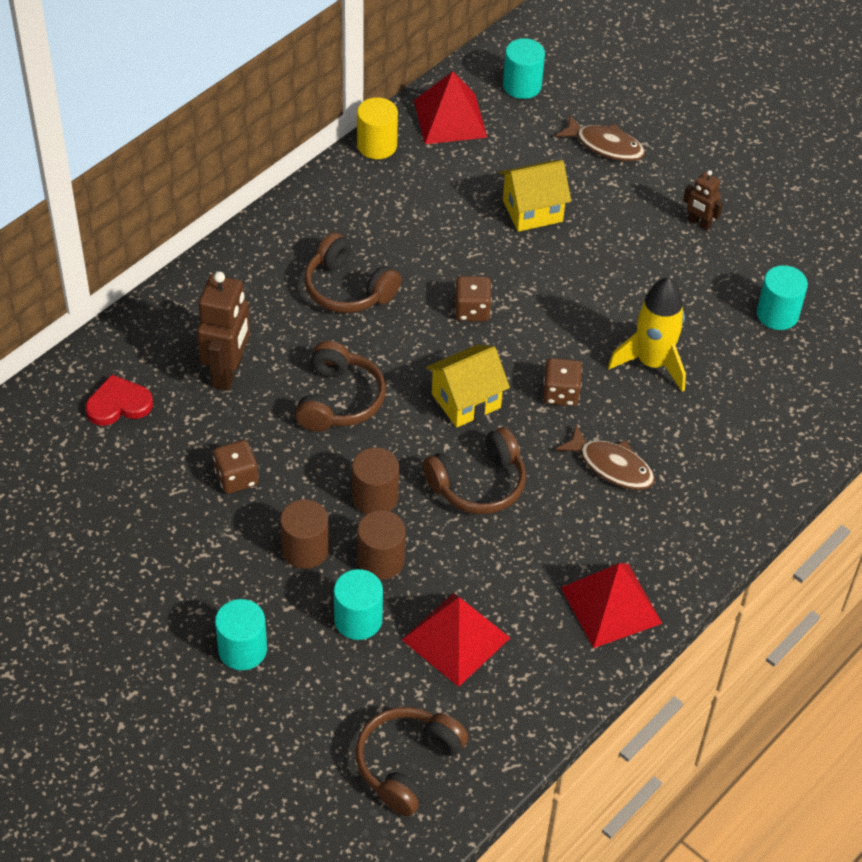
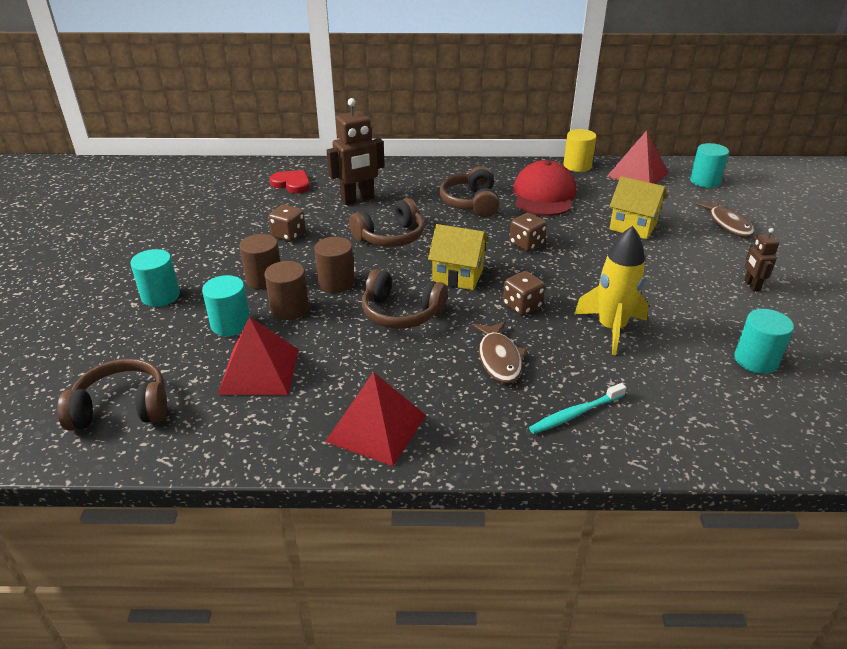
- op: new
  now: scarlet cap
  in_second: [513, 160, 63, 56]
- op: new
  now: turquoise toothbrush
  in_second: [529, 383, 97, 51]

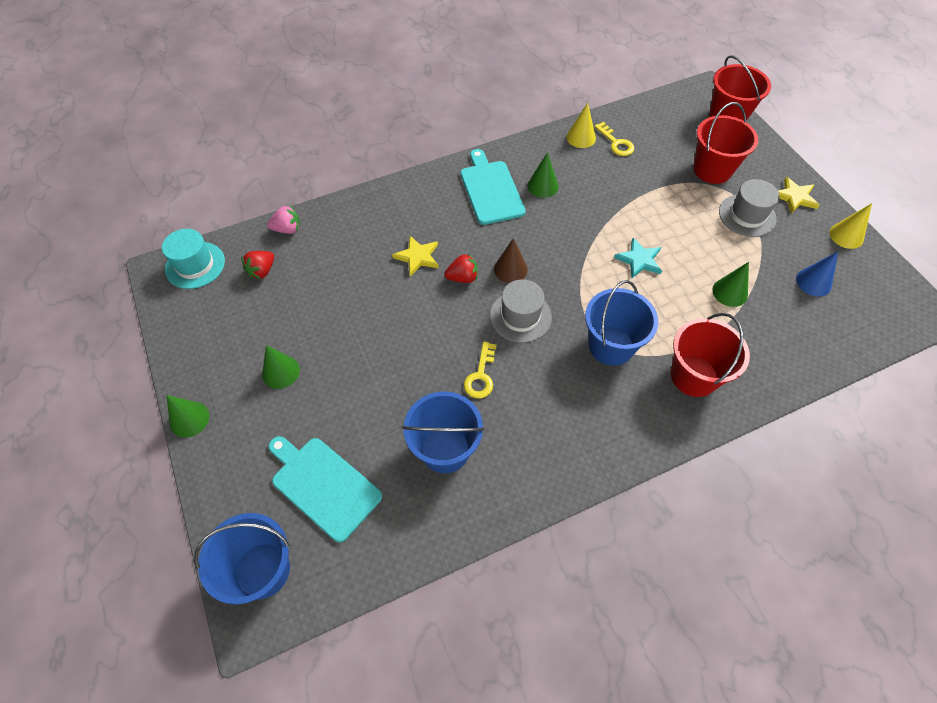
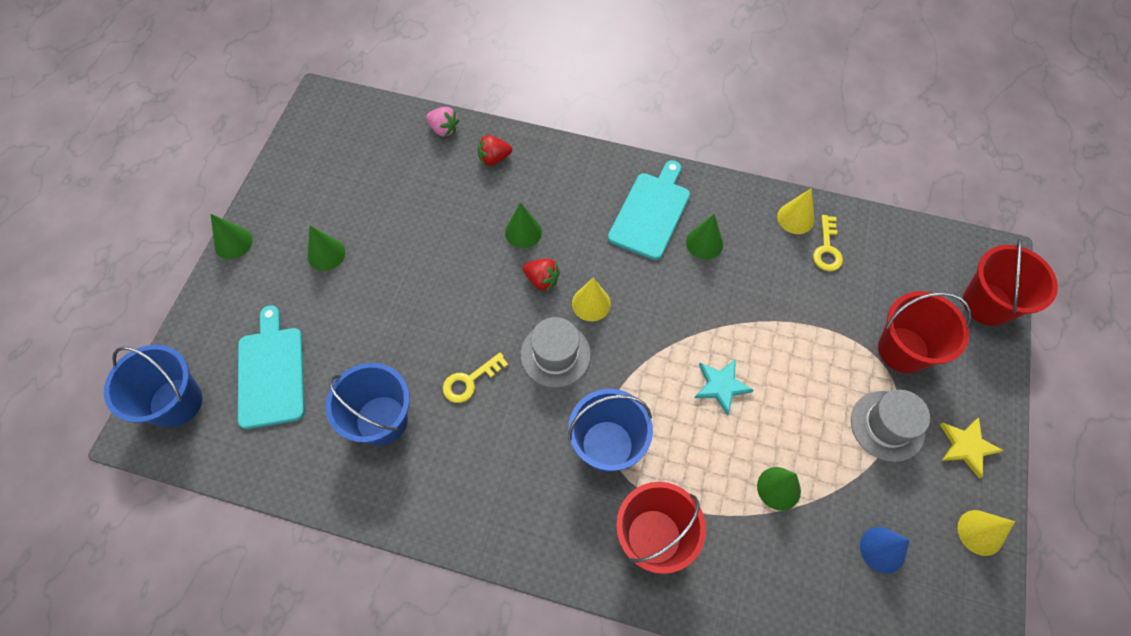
- op: gone
  was: turquoise hat
  in_first: [162, 229, 63, 60]
- op: shifted
  was: scarlet toy strawberry
  in_first: [241, 251, 33, 28]
  in_second: [478, 135, 34, 31]
- op: swapped
  was: bright yellow star shape
  now: leaf-green solid cone
  in_first: [392, 236, 47, 40]
  in_second: [505, 202, 37, 46]
- op: repainted
  was: brown solid cone
  now: bright yellow solid cone
  in_first: [494, 238, 34, 45]
  in_second: [572, 278, 39, 43]

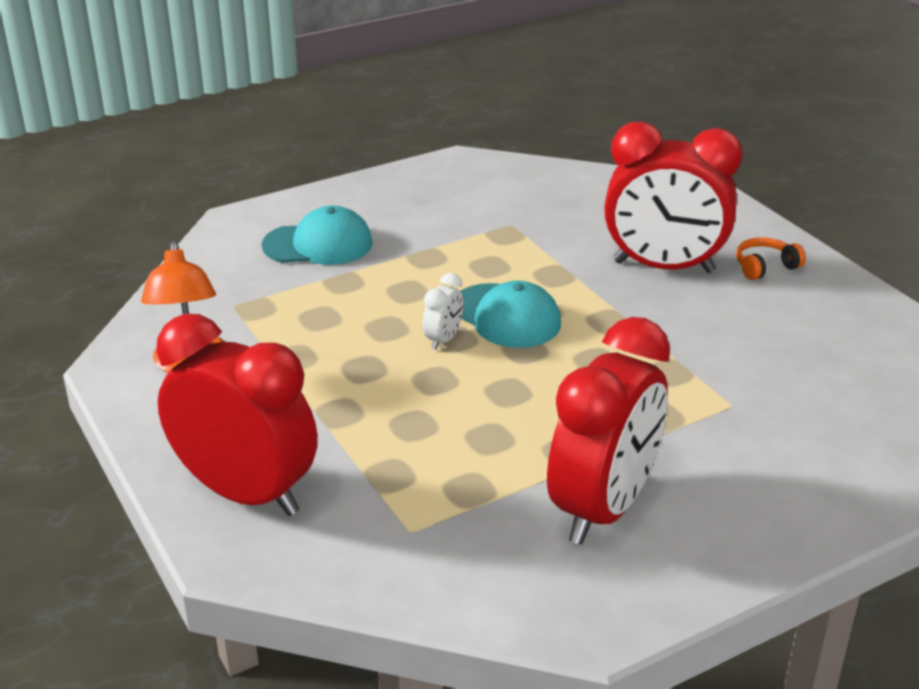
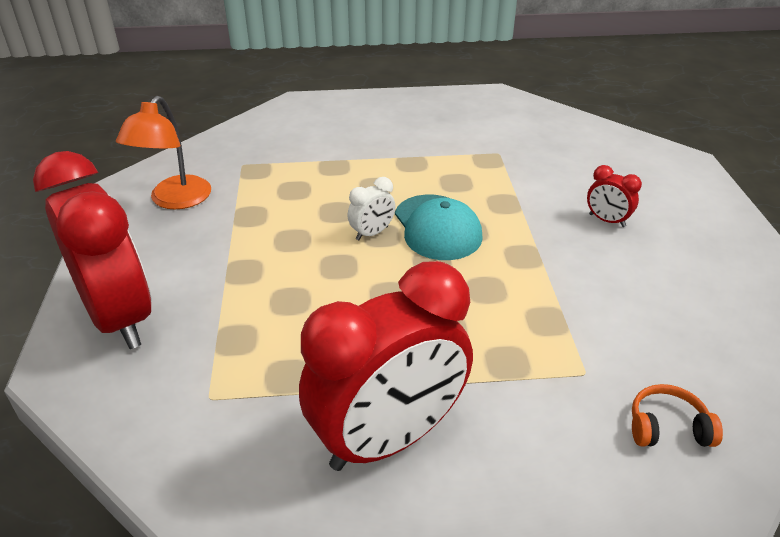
- op: gone
  was: turquoise cap
  in_first: [262, 205, 111, 60]
- op: shifted
  was: orange-coloured headphones
  in_first: [736, 237, 70, 43]
  in_second: [632, 384, 91, 63]
- op: scaled
  was: scarlet bedside clock
  in_first: [604, 122, 138, 151]
  in_second: [587, 165, 55, 62]
  ratio: 0.41

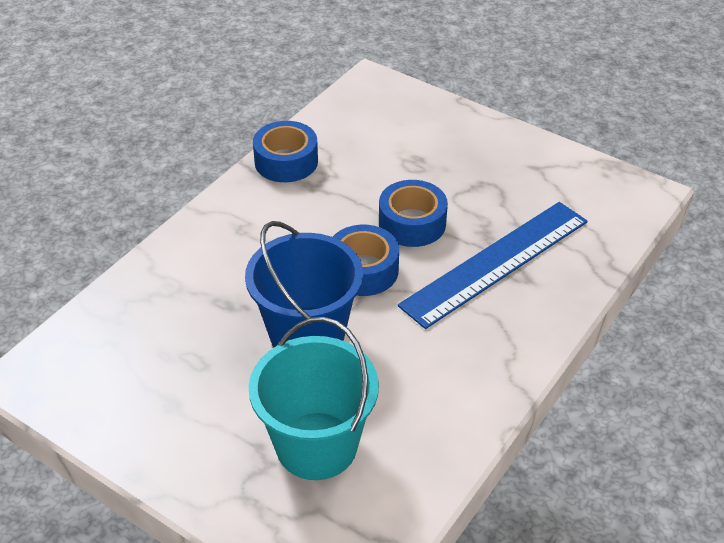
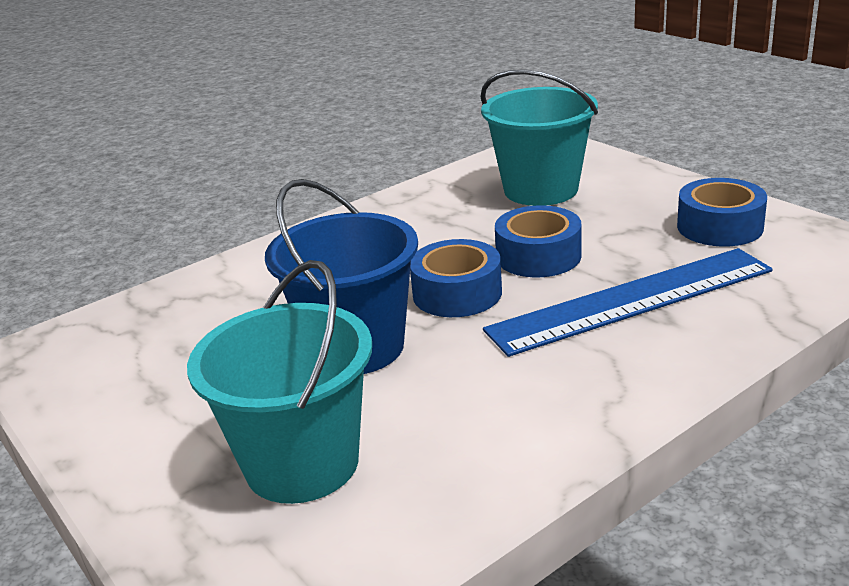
- op: new
  now: turquoise pail
  in_second: [481, 69, 117, 137]
- op: shifted
  was: blue roll of tape
  in_first: [253, 121, 65, 61]
  in_second: [677, 178, 90, 69]

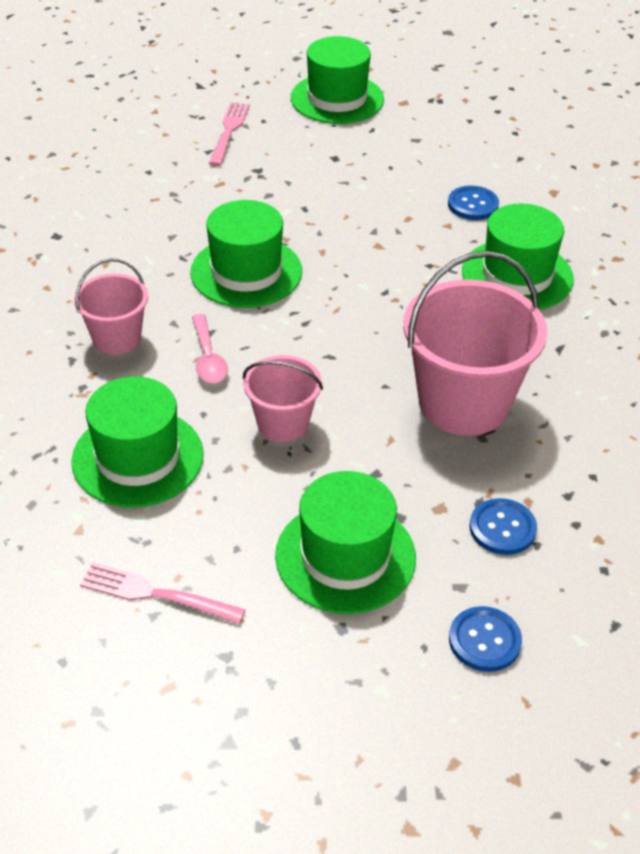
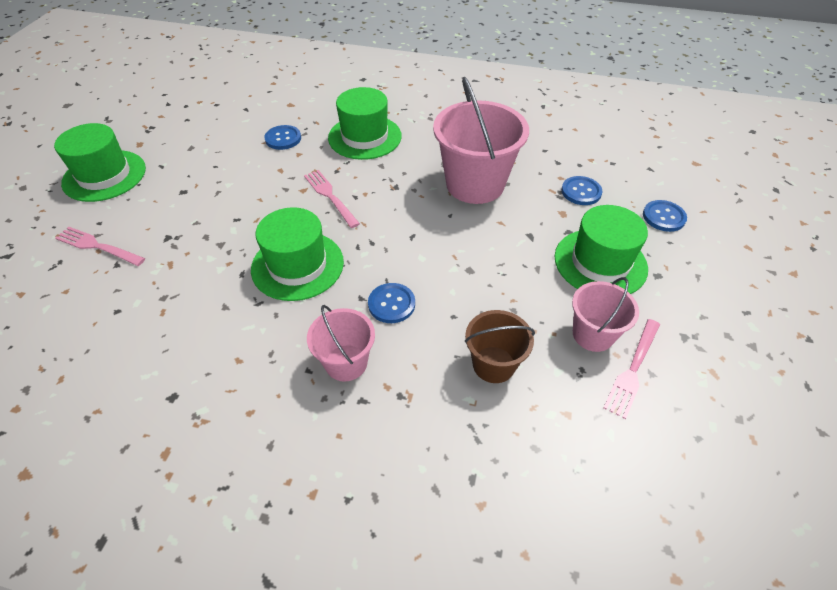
- op: new
  now: pink table fork
  in_second: [304, 170, 56, 58]
- op: shifted
  was: pink pail
  in_first: [243, 355, 80, 87]
  in_second: [572, 277, 67, 75]
- op: swapped
  was: leaf-green hat
  now: brown pail
  in_first: [71, 376, 133, 131]
  in_second: [465, 310, 70, 73]
- op: swapped
  was: pink tablespoon
  now: blue shirt button
  in_first: [192, 314, 36, 69]
  in_second: [368, 283, 47, 40]

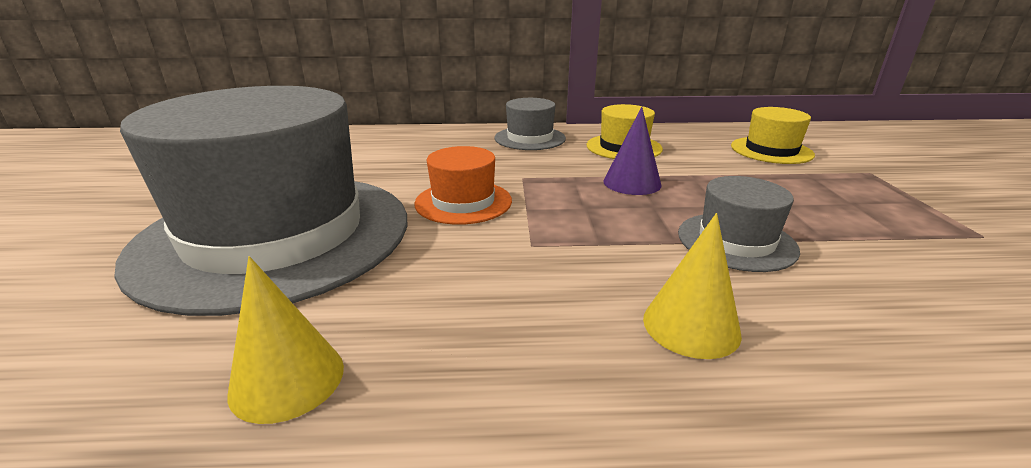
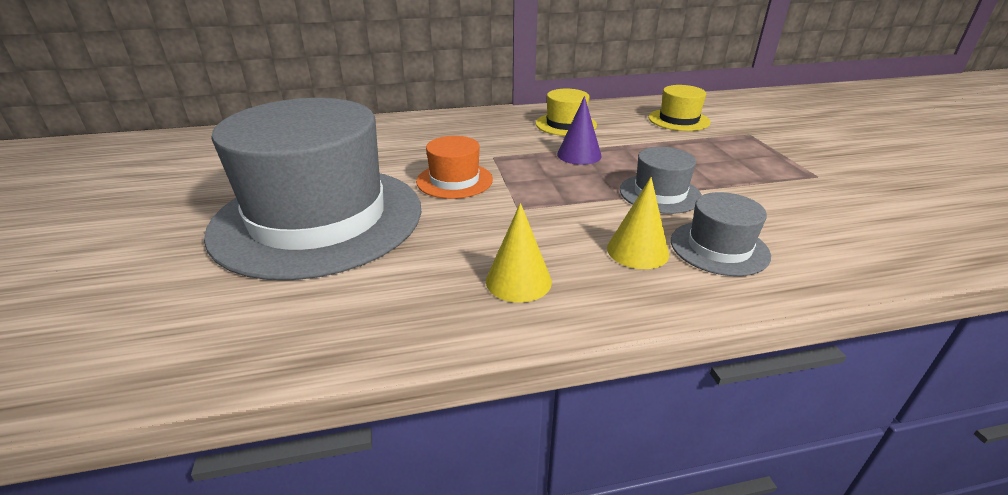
- op: shifted
  was: bright yellow solid cone
  in_first: [228, 256, 116, 168]
  in_second: [486, 203, 66, 100]
- op: shifted
  was: ash-grey hat
  in_first: [495, 98, 71, 52]
  in_second: [671, 192, 100, 84]

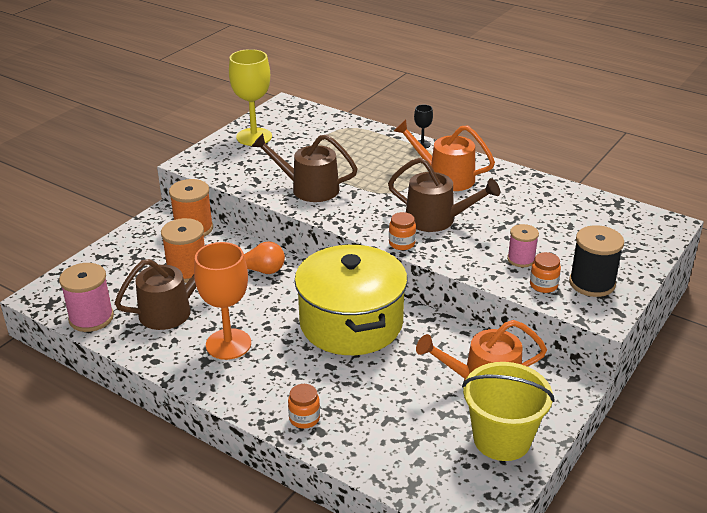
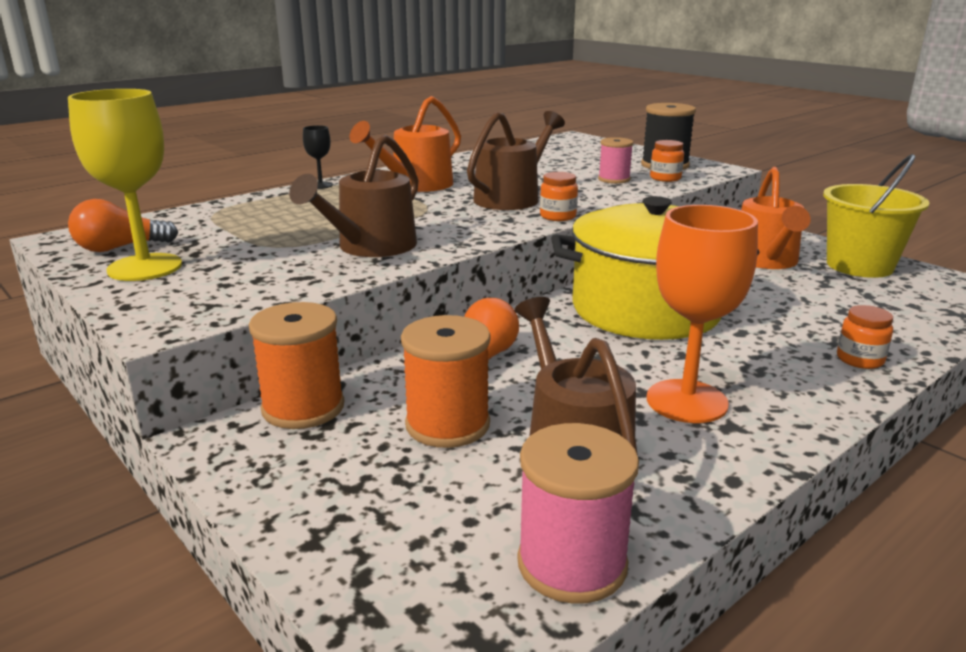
- op: new
  now: orange-coloured light bulb
  in_second: [68, 199, 110, 53]

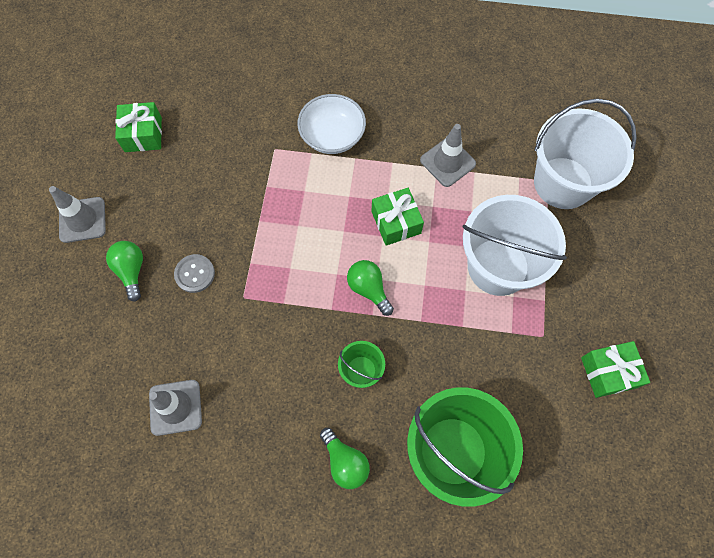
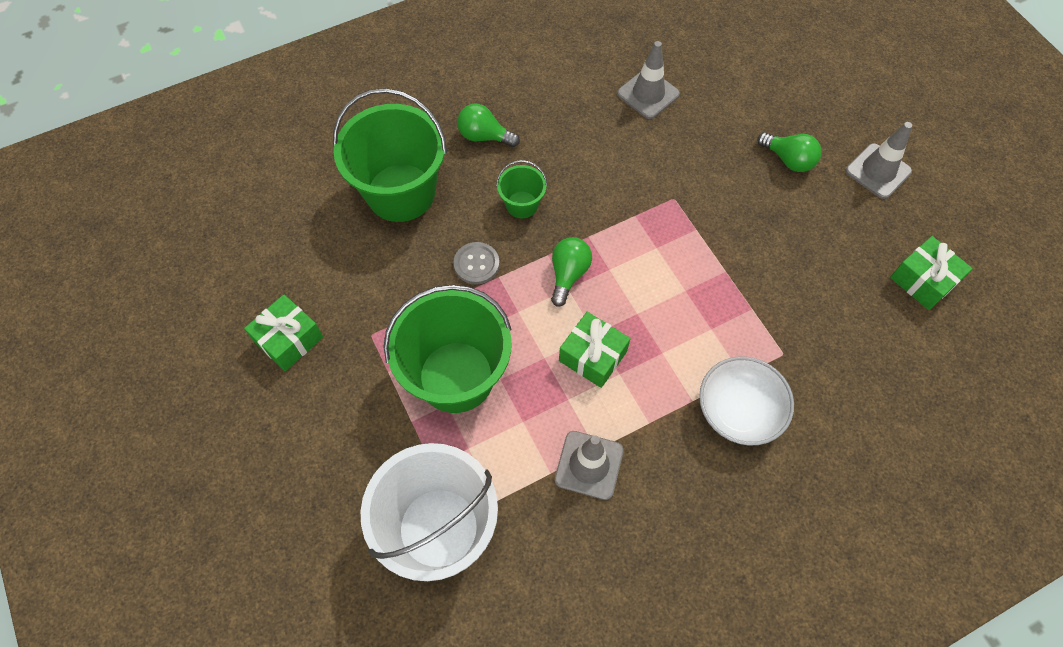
- op: shifted
  was: ash-grey shirt button
  in_first: [174, 254, 41, 39]
  in_second: [453, 242, 47, 43]
- op: repainted
  was: snow-white pail
  now: leaf-green pail
  in_first: [462, 195, 105, 101]
  in_second: [383, 285, 129, 128]
- op: rotated
  was: leaf-green light bulb
  in_first: [347, 260, 47, 56]
  in_second: [551, 237, 41, 70]
  clockwise: -90

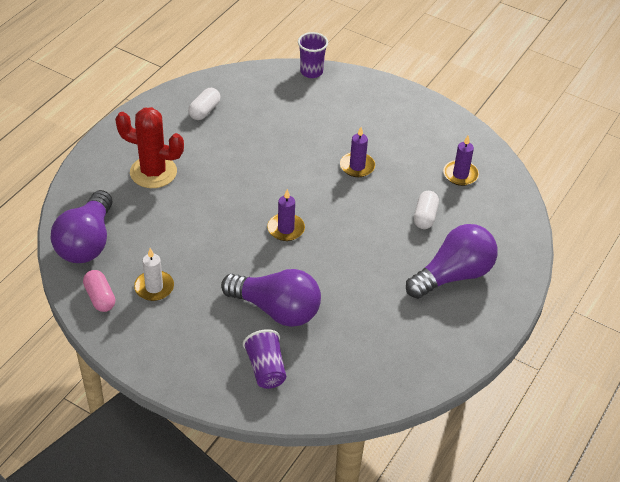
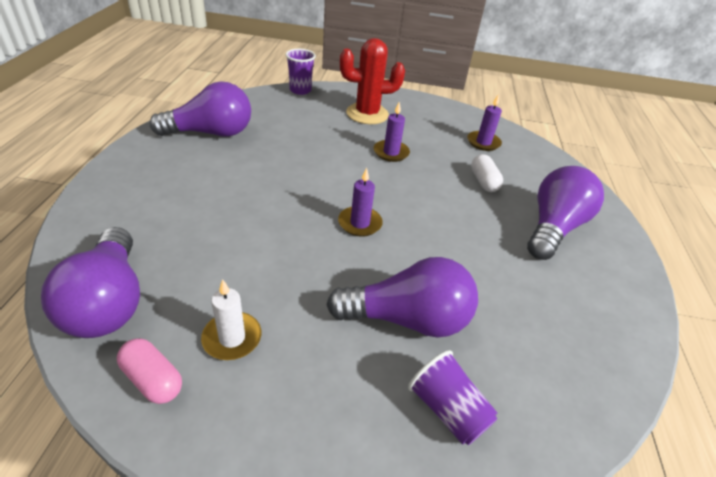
- op: shifted
  was: scarlet saguaro cactus
  in_first: [115, 107, 69, 81]
  in_second: [340, 38, 65, 86]
- op: swapped
  was: snow-white pill
  now: purple light bulb
  in_first: [188, 88, 32, 32]
  in_second: [150, 81, 101, 55]

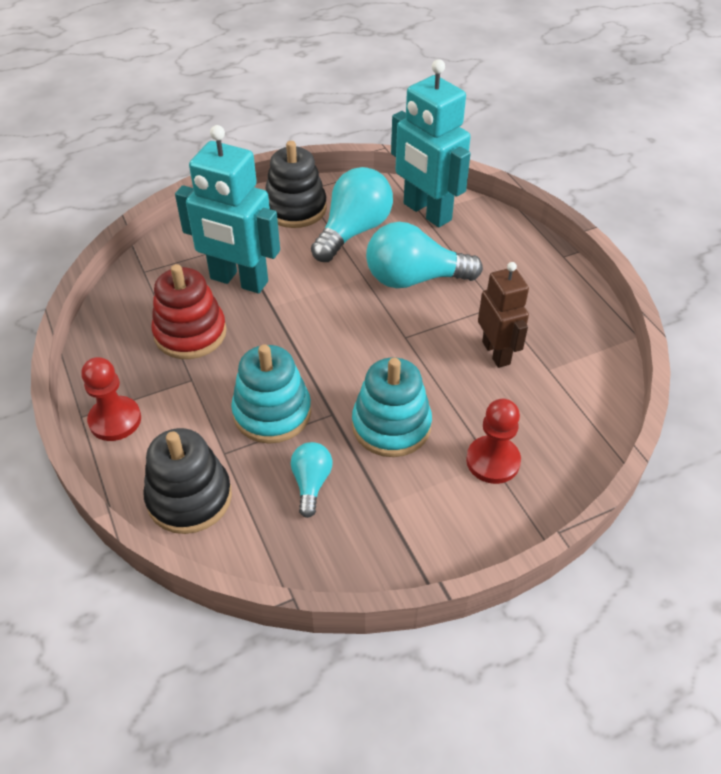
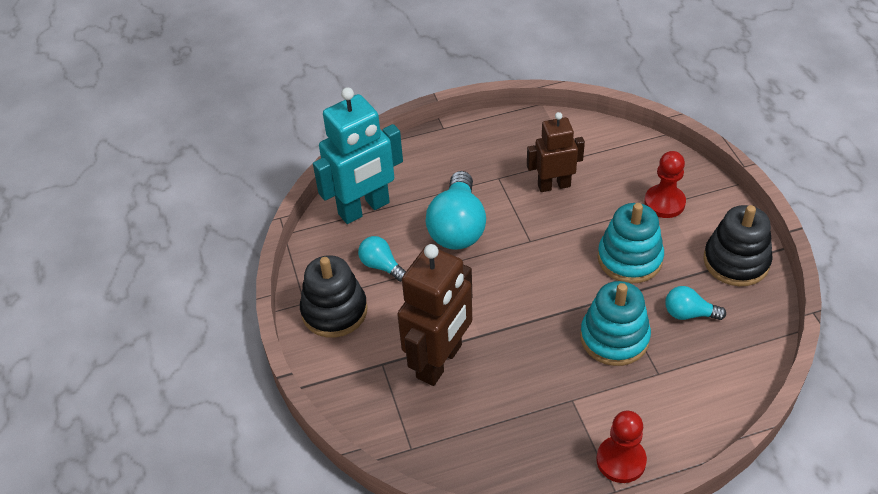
- op: gone
  was: scarlet stacking rings
  in_first: [152, 264, 75, 95]
- op: shifted
  was: black stacking rings
  in_first: [143, 428, 89, 106]
  in_second: [703, 205, 70, 81]
- op: repainted
  was: turquoise robot figure
  now: brown robot figure
  in_first: [175, 125, 105, 168]
  in_second: [397, 244, 75, 142]
- op: scaled
  was: turquoise light bulb
  in_first: [311, 167, 82, 95]
  in_second: [358, 236, 48, 46]
  ratio: 0.53

